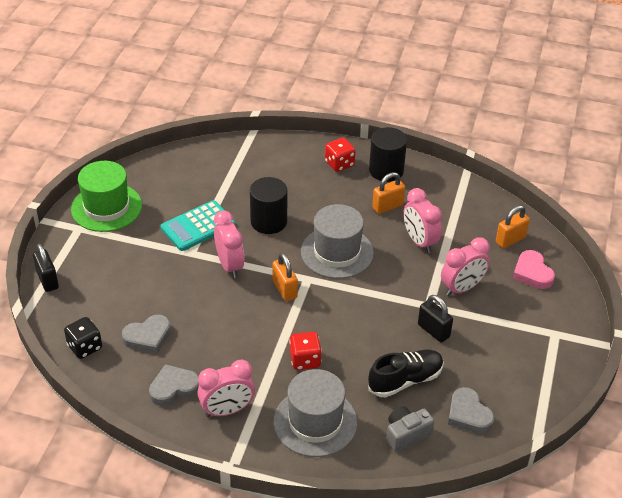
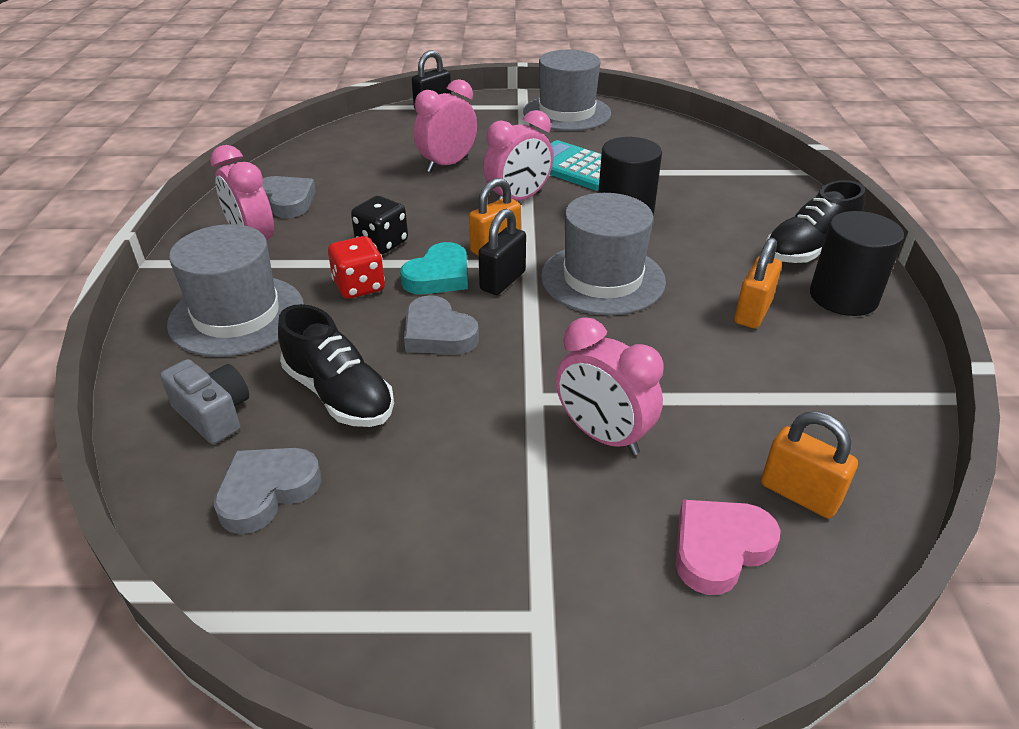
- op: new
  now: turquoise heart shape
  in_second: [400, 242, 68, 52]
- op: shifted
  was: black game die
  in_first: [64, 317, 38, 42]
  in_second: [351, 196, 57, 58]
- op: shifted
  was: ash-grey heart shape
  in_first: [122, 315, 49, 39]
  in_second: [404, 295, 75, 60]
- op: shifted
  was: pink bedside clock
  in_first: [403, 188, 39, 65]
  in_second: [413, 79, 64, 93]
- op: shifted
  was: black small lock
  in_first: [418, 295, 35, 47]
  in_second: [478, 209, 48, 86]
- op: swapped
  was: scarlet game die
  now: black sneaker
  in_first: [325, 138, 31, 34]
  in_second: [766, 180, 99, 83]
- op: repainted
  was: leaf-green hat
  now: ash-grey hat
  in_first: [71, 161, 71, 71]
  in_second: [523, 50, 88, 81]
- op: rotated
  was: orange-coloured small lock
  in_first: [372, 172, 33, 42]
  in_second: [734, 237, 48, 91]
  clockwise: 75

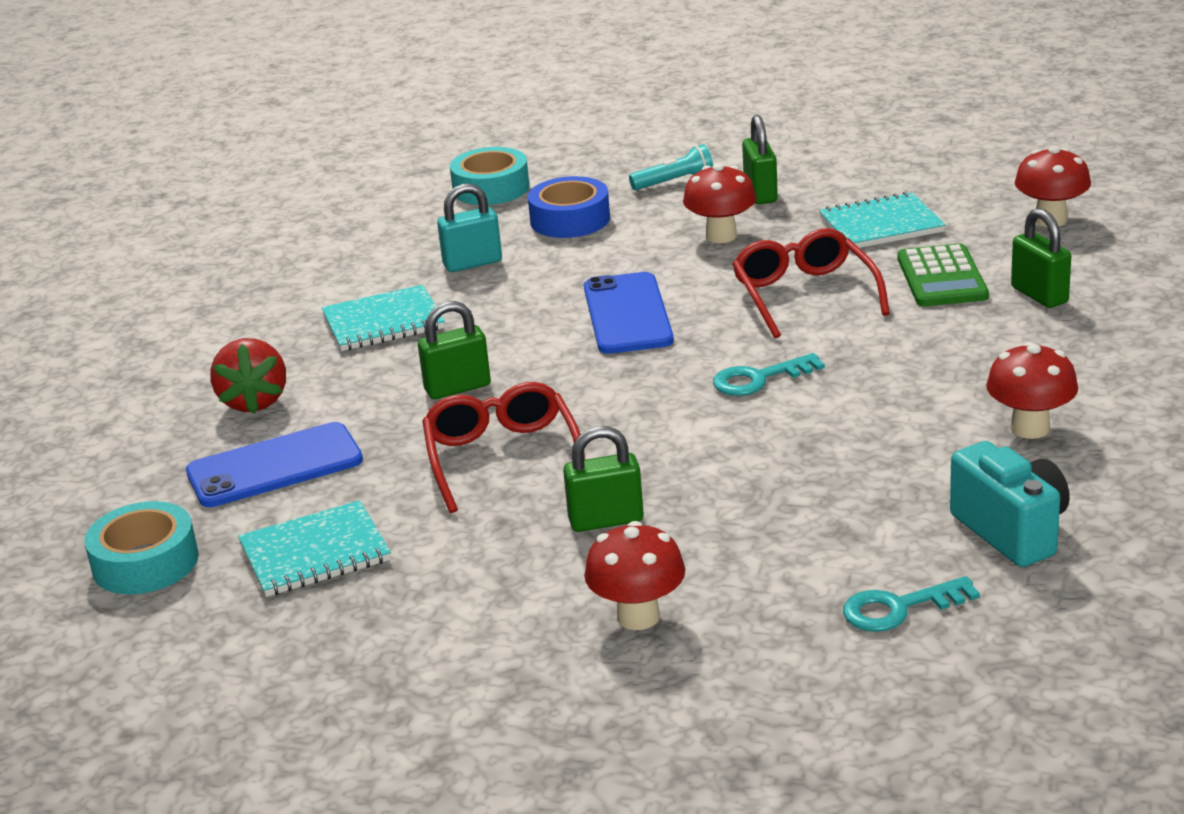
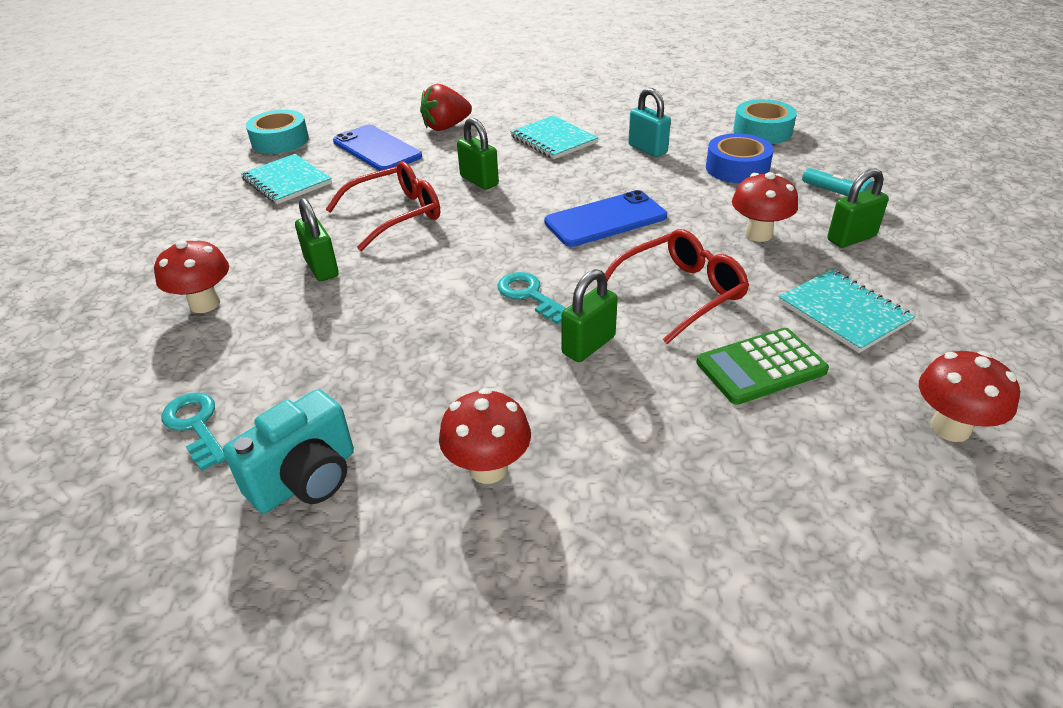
- op: shifted
  was: leaf-green small lock
  in_first: [1011, 208, 60, 100]
  in_second: [561, 269, 57, 93]

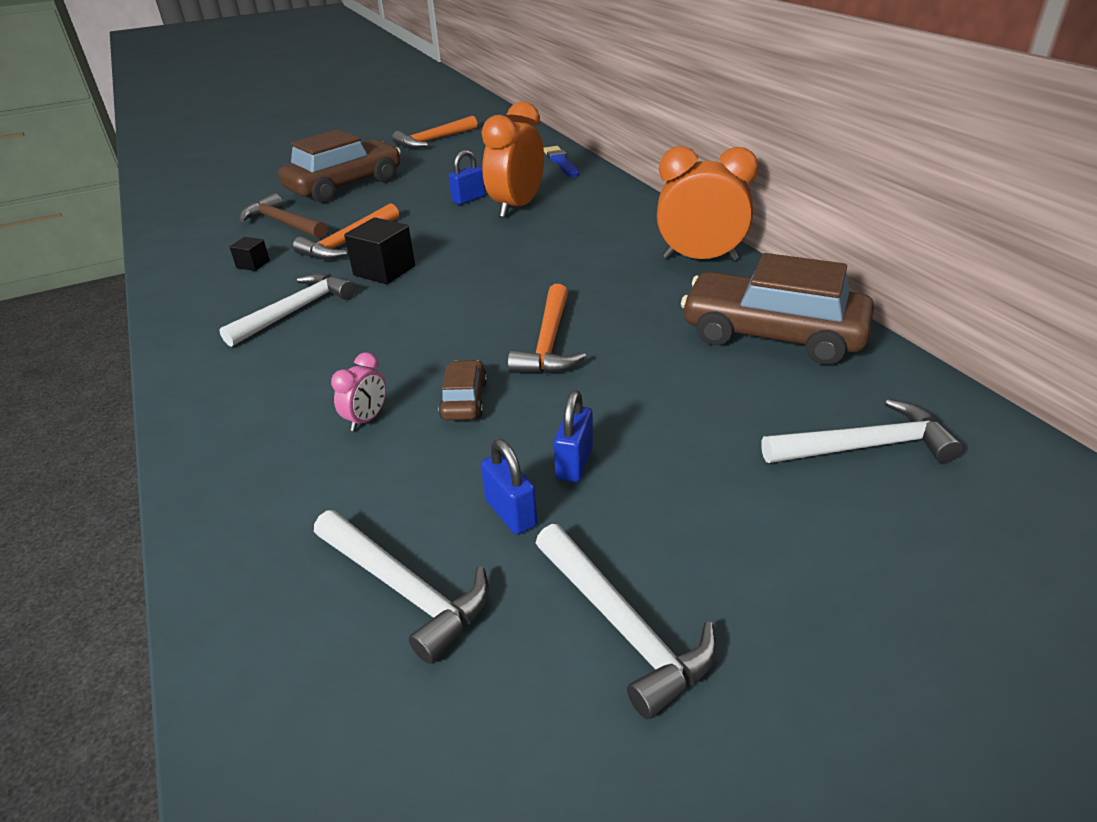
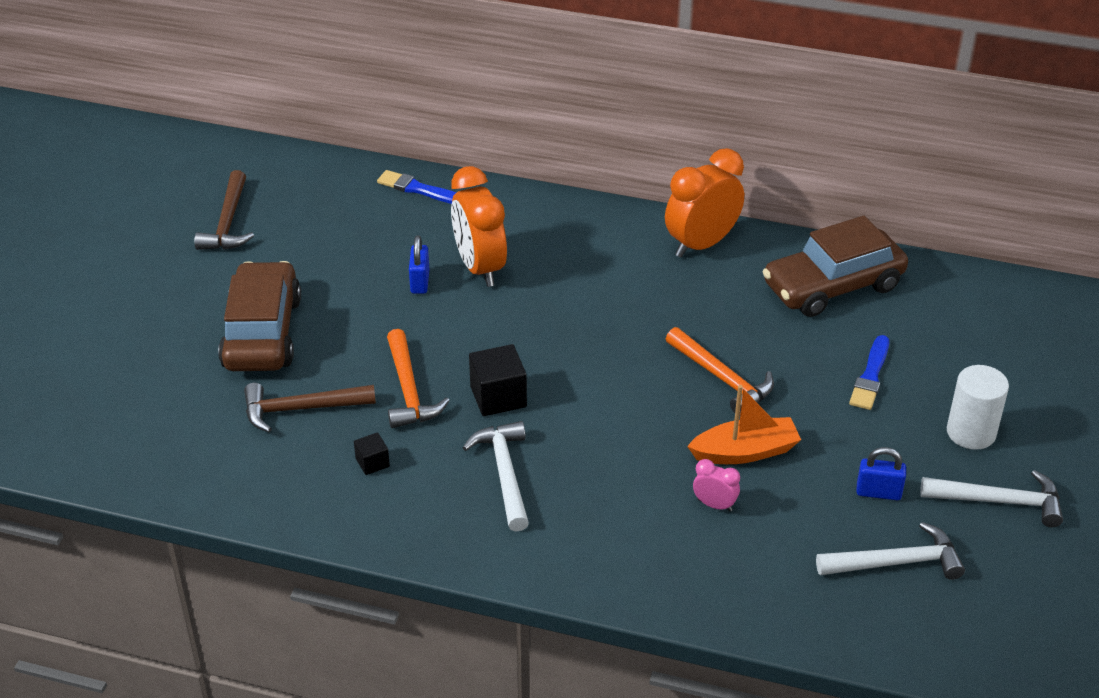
- op: gone
  was: blue small lock
  in_first: [554, 390, 39, 92]
- op: gone
  was: snow-white carpenter's hammer
  in_first: [761, 399, 202, 64]
- op: new
  now: blue paintbrush
  in_second: [849, 335, 40, 75]
- op: new
  now: snow-white solid cylinder
  in_second: [947, 365, 62, 85]
- op: swapped
  was: brown automobile
  now: orange-coloured boat
  in_first: [439, 360, 48, 60]
  in_second: [687, 385, 114, 79]
- op: repainted
  was: orange-coloured carpenter's hammer
  now: brown carpenter's hammer
  in_first: [392, 116, 85, 32]
  in_second: [194, 170, 60, 80]
- op: rotated
  was: pink bedside clock
  in_first: [331, 352, 55, 79]
  in_second: [693, 459, 47, 53]
  clockwise: -45

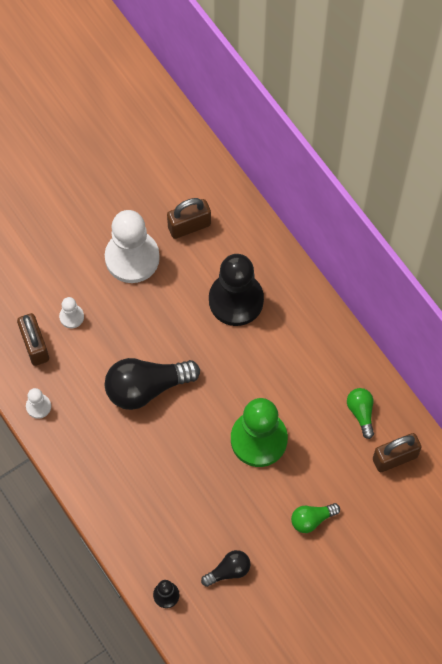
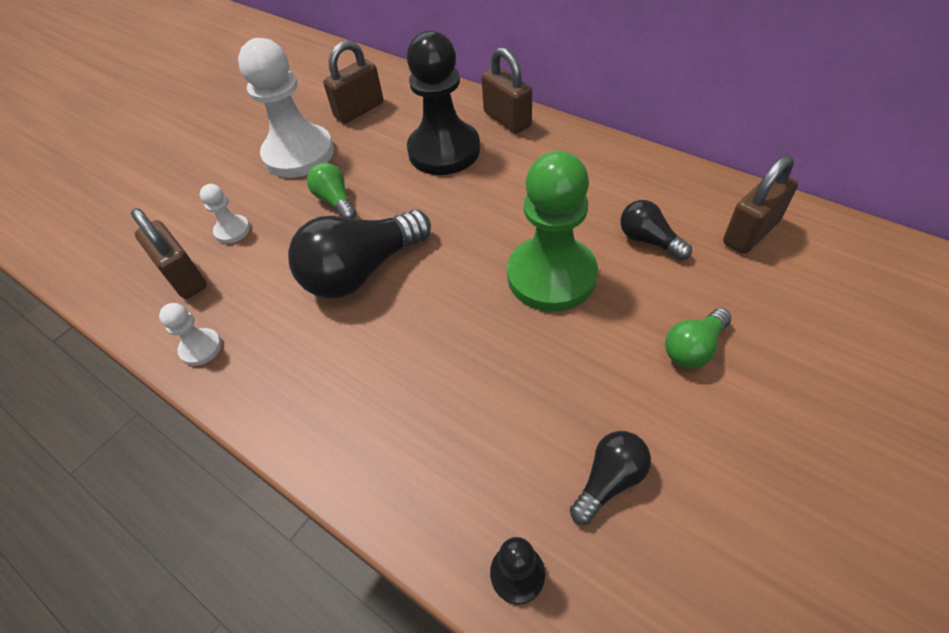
- op: new
  now: brown small lock
  in_second: [481, 47, 51, 87]
- op: new
  now: black light bulb
  in_second: [620, 200, 72, 60]
- op: shifted
  was: leaf-green light bulb
  in_first: [347, 388, 27, 51]
  in_second: [307, 163, 49, 56]

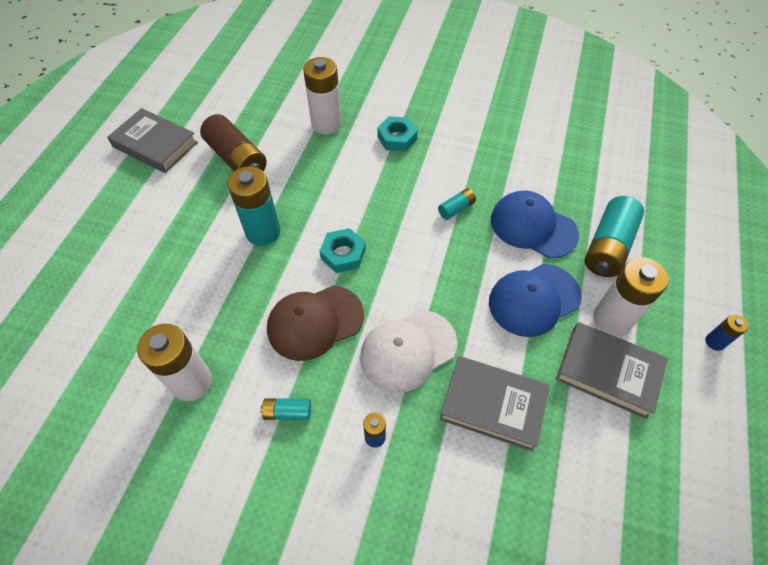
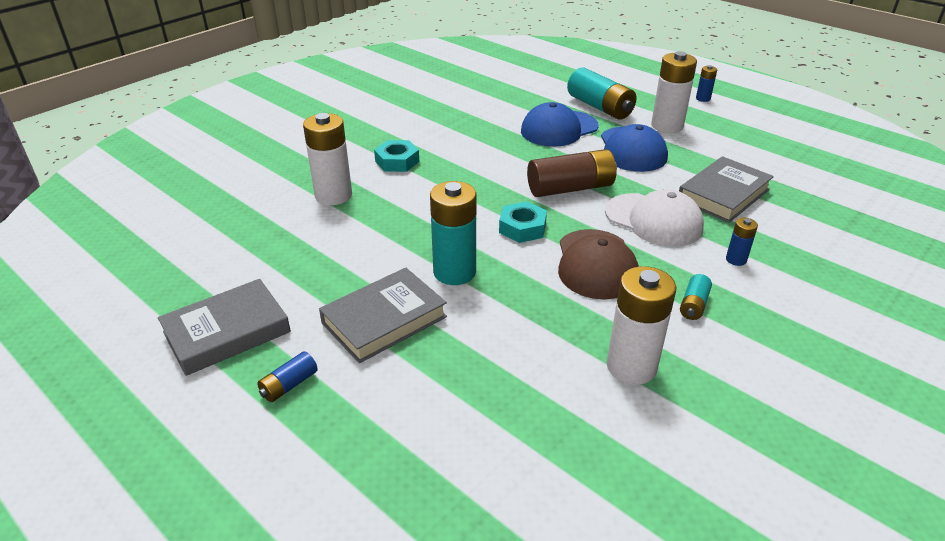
- op: gone
  was: turquoise power cell
  in_first: [438, 188, 38, 32]
- op: new
  now: blue power cell
  in_second: [257, 351, 61, 51]
- op: shifted
  was: brown power cell
  in_first: [200, 114, 67, 57]
  in_second: [527, 149, 90, 48]
- op: shifted
  was: ash-grey book
  in_first: [556, 322, 112, 97]
  in_second: [319, 268, 128, 95]
- op: rotated
  was: snow-white cap
  in_first: [360, 310, 97, 83]
  in_second: [605, 189, 99, 58]
  clockwise: -45

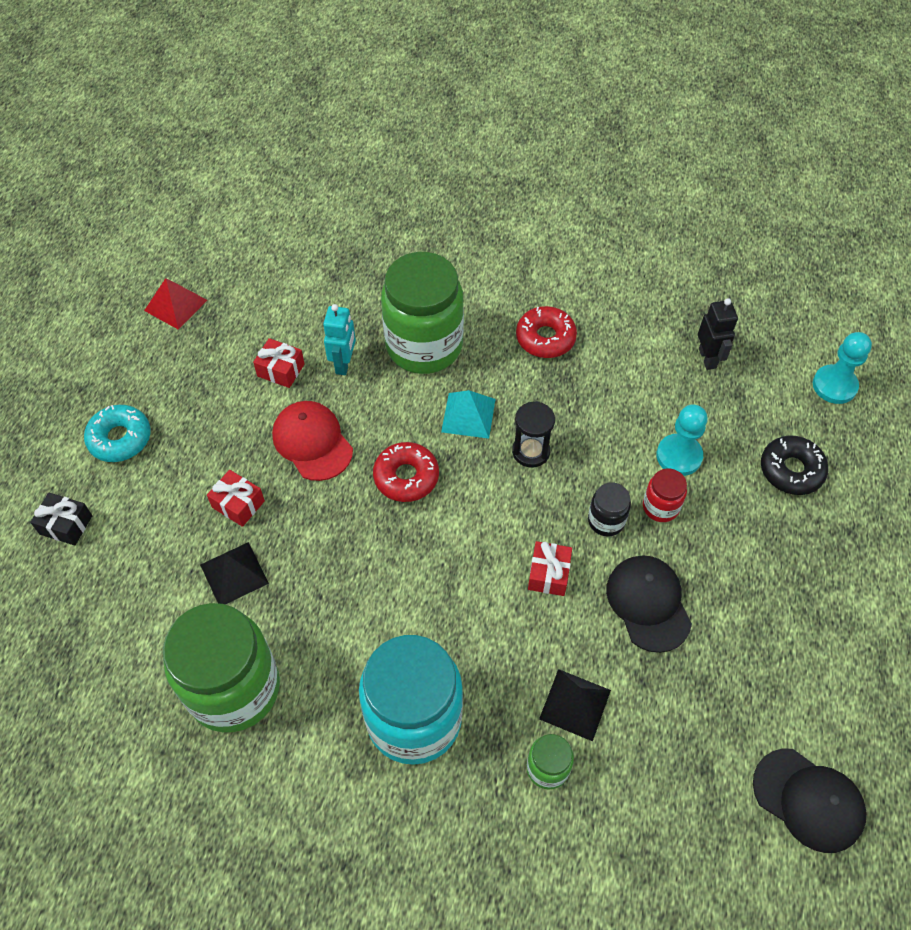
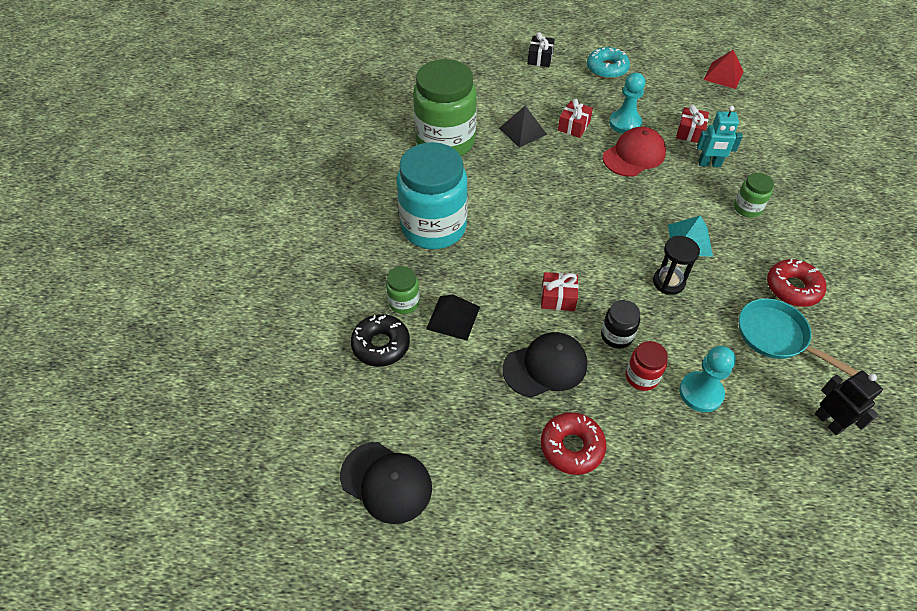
- op: new
  now: turquoise pan
  in_second: [739, 298, 119, 78]
- op: shifted
  was: scarlet doughnut
  in_first: [373, 442, 66, 60]
  in_second: [541, 412, 65, 63]
- op: shifted
  was: black doughnut
  in_first: [761, 436, 68, 59]
  in_second: [351, 314, 59, 53]
- op: shifted
  was: turquoise pawn
  in_first: [813, 332, 59, 72]
  in_second: [609, 73, 36, 61]
- op: rotated
  was: black robot figure
  in_first: [698, 298, 40, 72]
  in_second: [815, 371, 68, 64]
  clockwise: -105
- op: rotated
  was: black cap
  in_first: [753, 748, 113, 105]
  in_second: [340, 442, 92, 82]
  clockwise: -90
- op: scaled
  was: leaf-green preserve jar
  in_first: [381, 252, 83, 122]
  in_second: [734, 173, 40, 45]
  ratio: 0.44

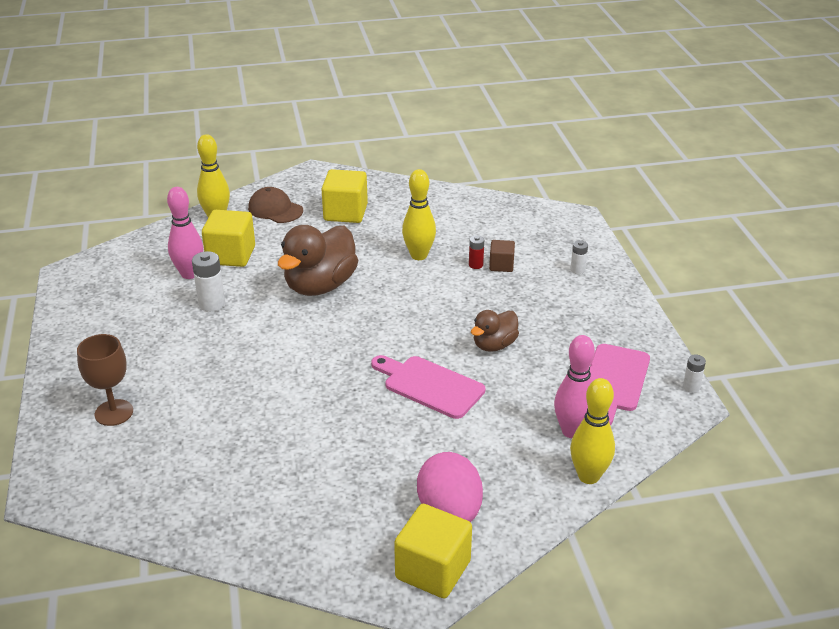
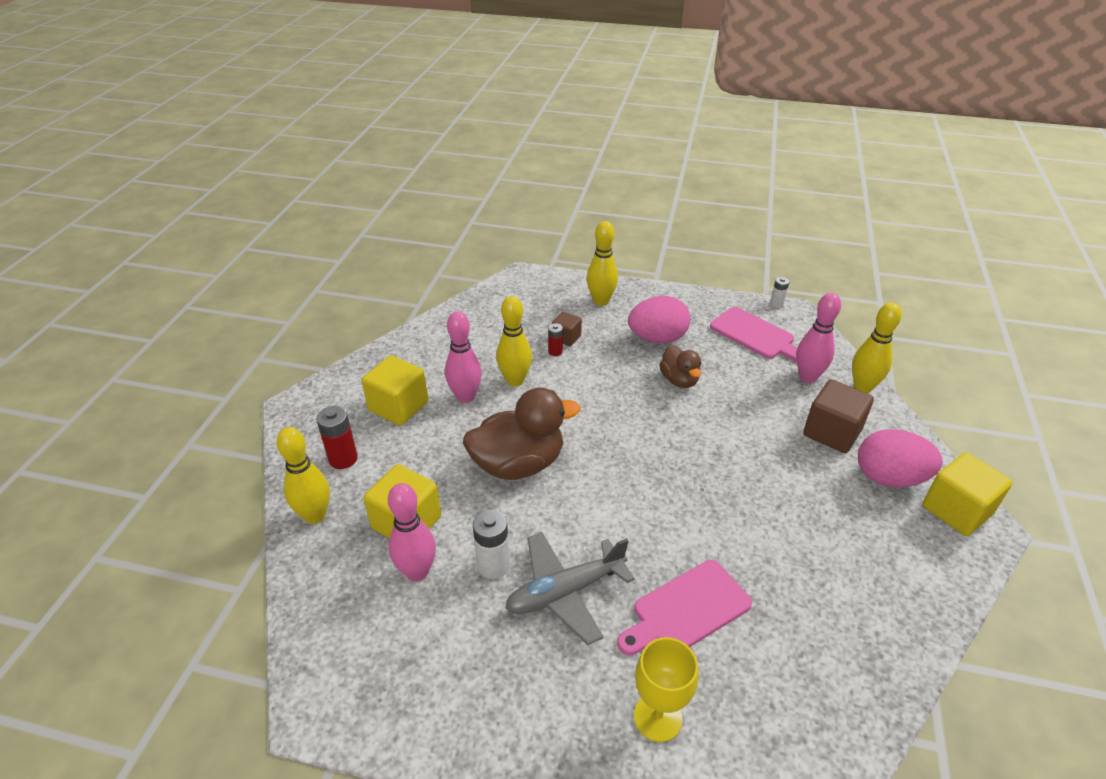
- op: new
  now: pink bowling pin
  in_second: [445, 311, 37, 92]
- op: new
  now: ash-grey toy plane
  in_second: [505, 532, 130, 113]
- op: new
  now: pink egg shape
  in_second: [628, 296, 62, 47]
- op: new
  now: brown solid cube
  in_second: [803, 379, 71, 74]
- op: shifted
  was: pink cutting board
  in_first: [371, 355, 114, 64]
  in_second: [617, 560, 135, 95]
- op: swapped
  was: brown cap
  now: scarlet power cell
  in_first: [248, 187, 55, 36]
  in_second: [316, 406, 42, 63]
- op: swapped
  was: snow-white power cell
  now: bright yellow bowling pin
  in_first: [570, 240, 18, 34]
  in_second: [587, 221, 31, 85]
- op: repainted
  was: brown wine glass
  now: bright yellow wine glass
  in_first: [77, 334, 56, 92]
  in_second: [634, 637, 64, 105]
- op: rotated
  was: brown duck
  in_first: [278, 225, 80, 71]
  in_second: [463, 388, 117, 92]
  clockwise: -75

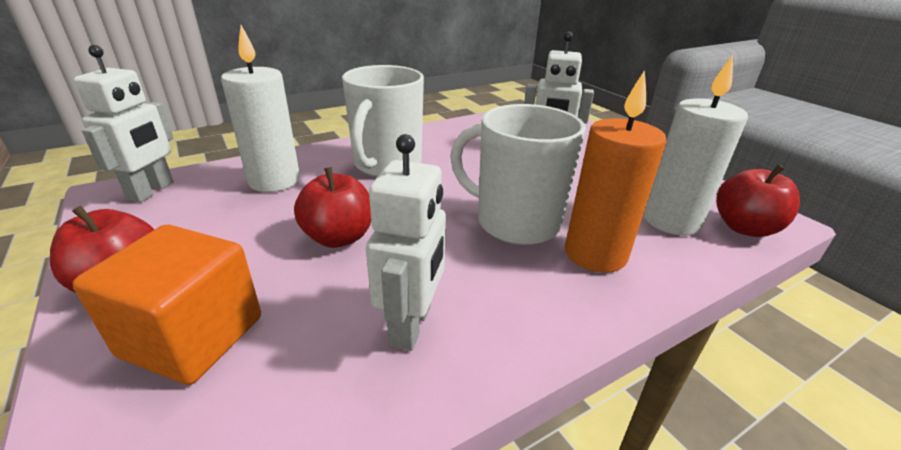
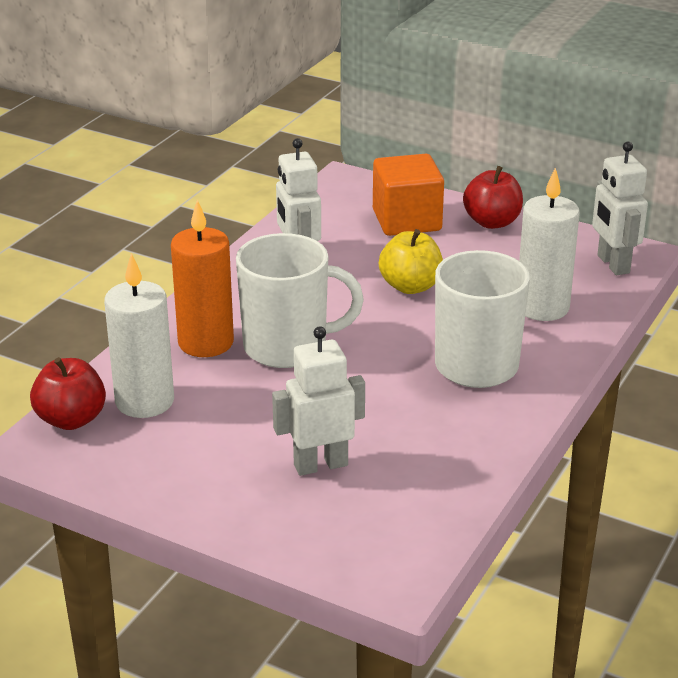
- op: repainted
  was: scarlet apple
  now: bright yellow apple
  in_first: [294, 167, 77, 81]
  in_second: [379, 229, 64, 65]

